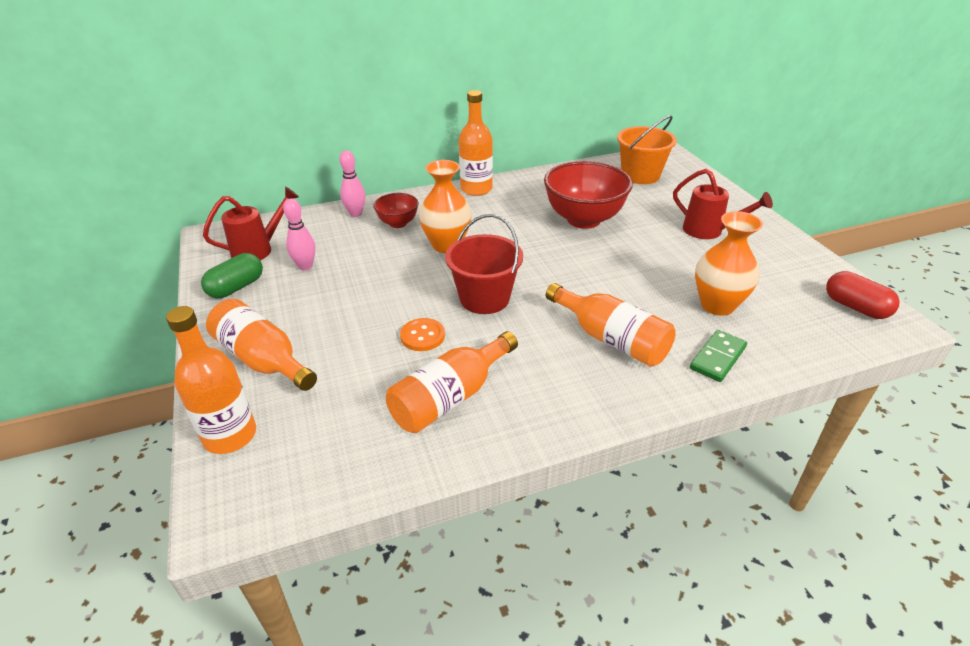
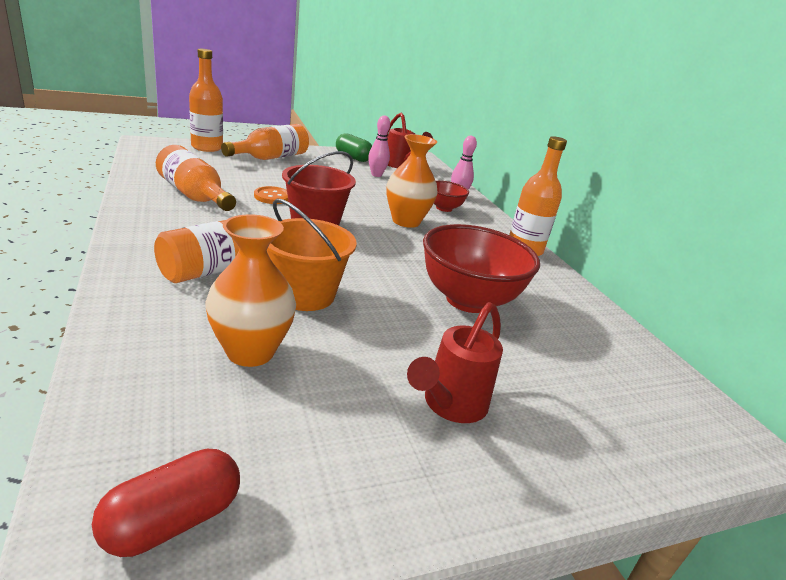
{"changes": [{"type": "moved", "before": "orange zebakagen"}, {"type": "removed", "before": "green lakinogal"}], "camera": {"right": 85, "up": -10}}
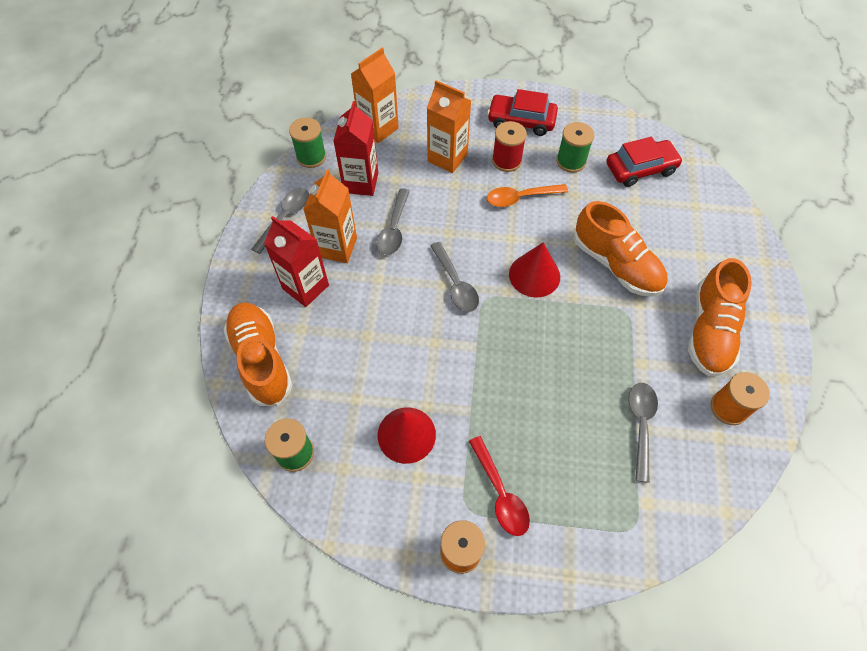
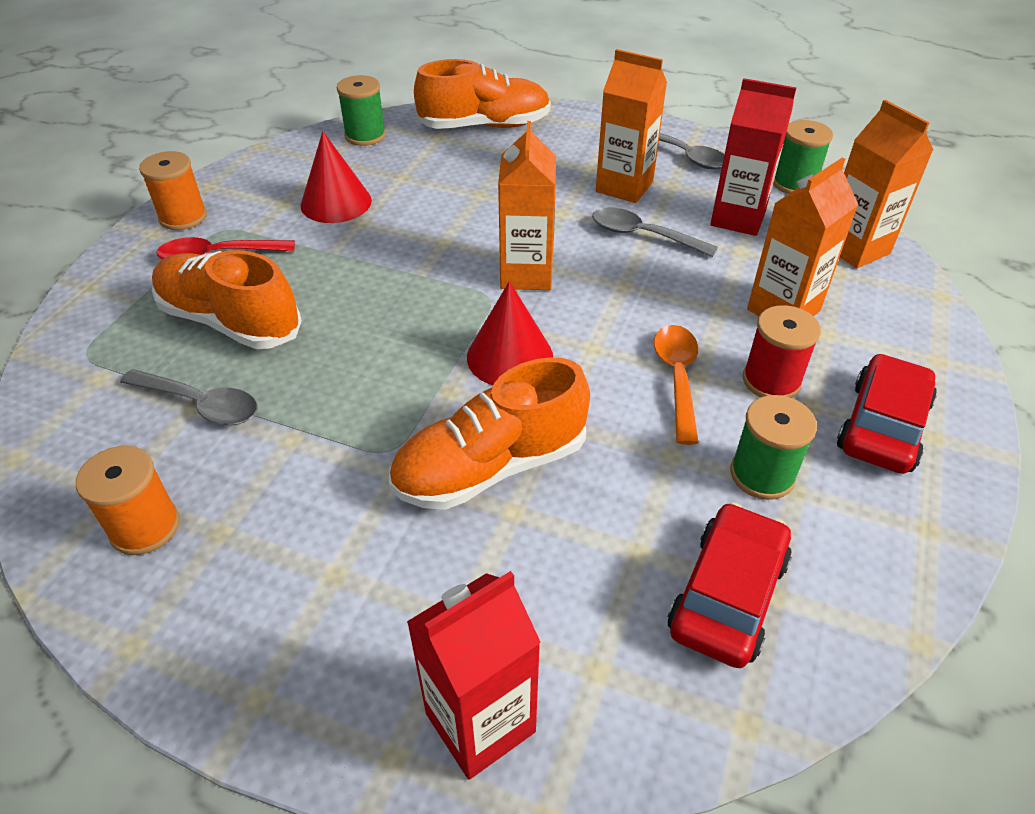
{"changes": [{"type": "moved", "before": "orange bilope (3rd from left in the first image)", "after": "orange bilope (1st from left)"}, {"type": "moved", "before": "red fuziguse (1st from left)"}, {"type": "replaced", "before": "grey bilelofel (3rd from left)", "after": "orange fuziguse (1st from left)"}, {"type": "turned", "before": "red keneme (2nd from left in the first image)", "turn": -150}], "camera": {"right": 105, "up": -15}}
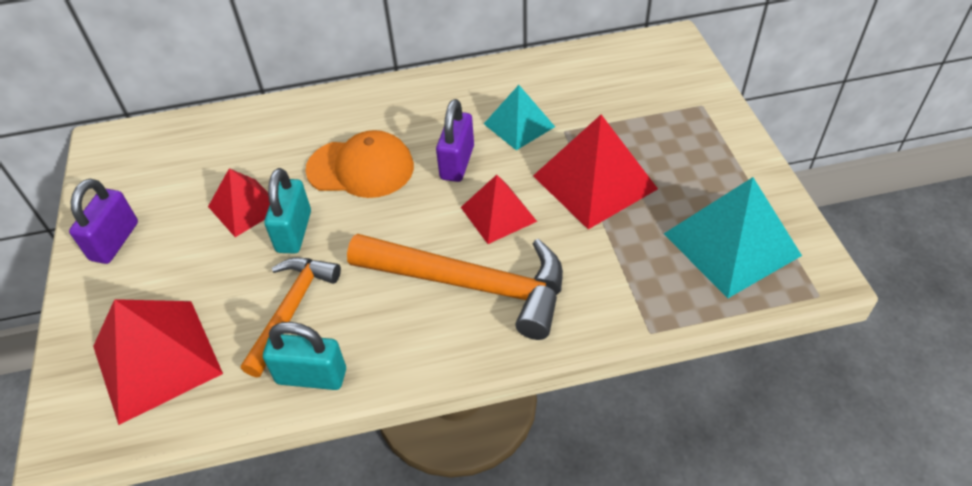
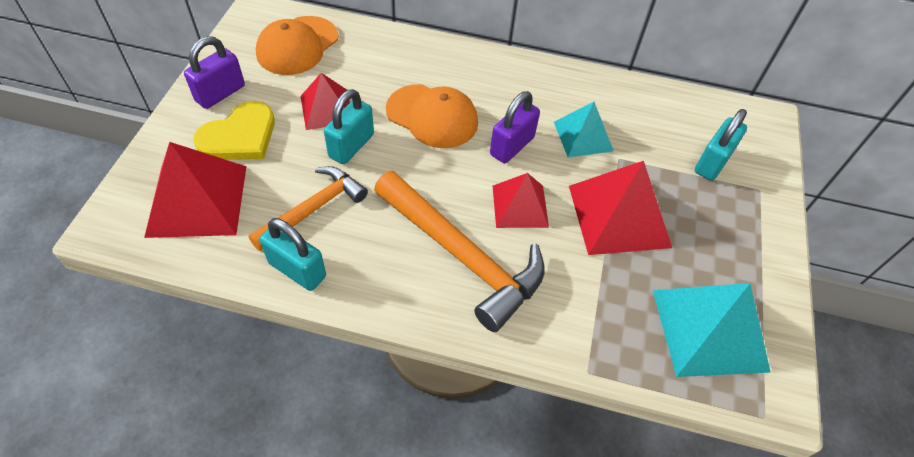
{"changes": [{"type": "added", "after": "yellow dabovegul"}, {"type": "added", "after": "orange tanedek (1st from left)"}, {"type": "added", "after": "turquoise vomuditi (3rd from left)"}], "camera": {"right": 20, "up": 5}}
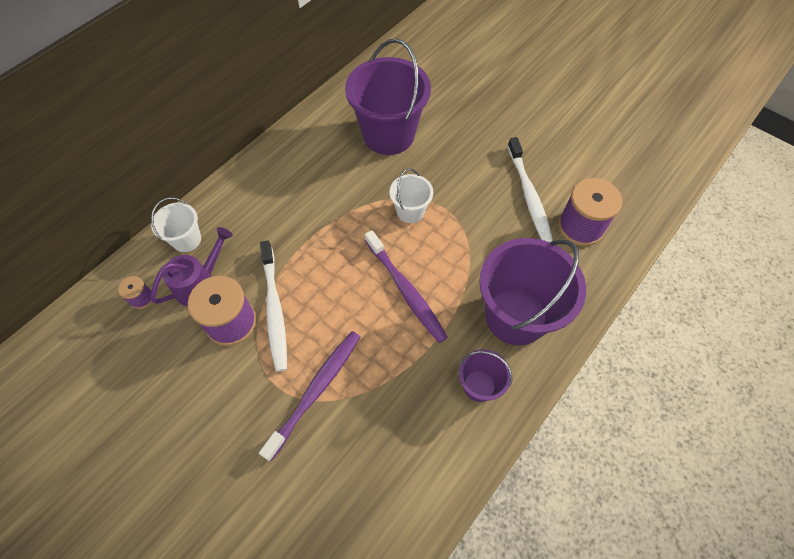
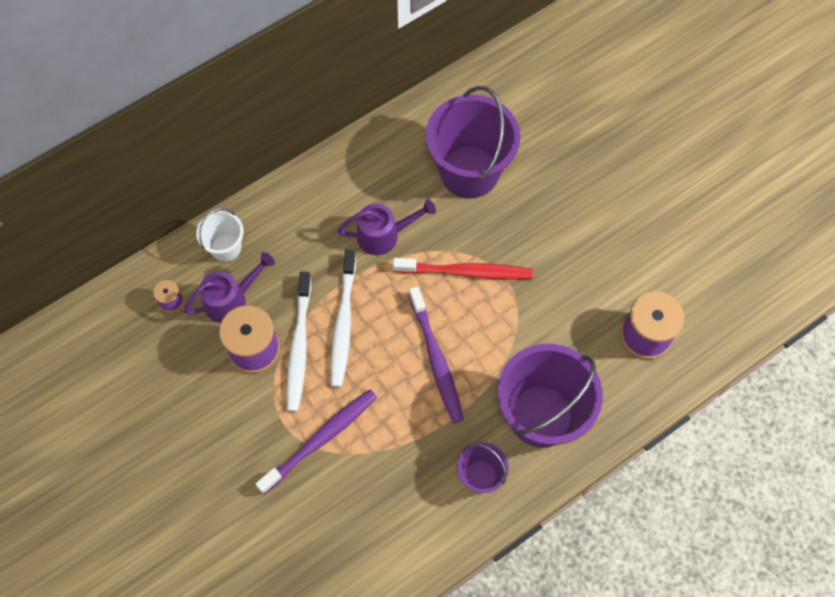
{"changes": [{"type": "moved", "before": "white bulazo (2nd from left)"}, {"type": "added", "after": "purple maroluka (2nd from left)"}, {"type": "replaced", "before": "white zebakagen (2nd from left)", "after": "red bulazo"}], "camera": {"right": 15, "up": 5}}
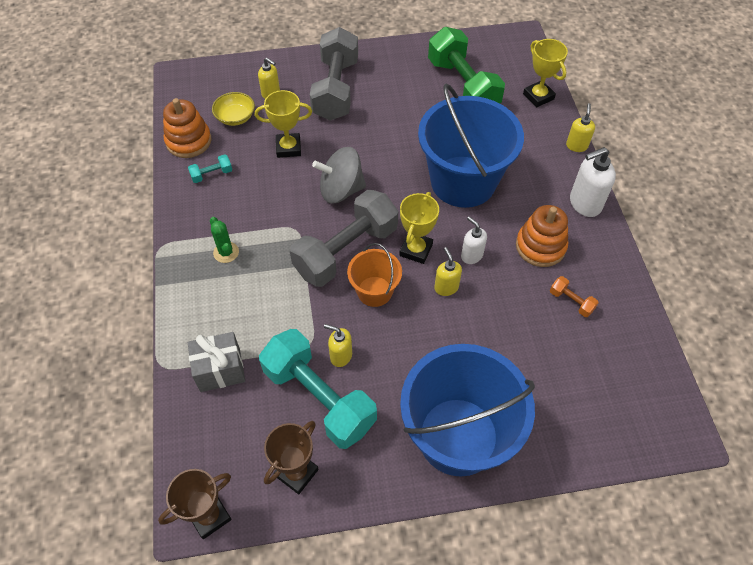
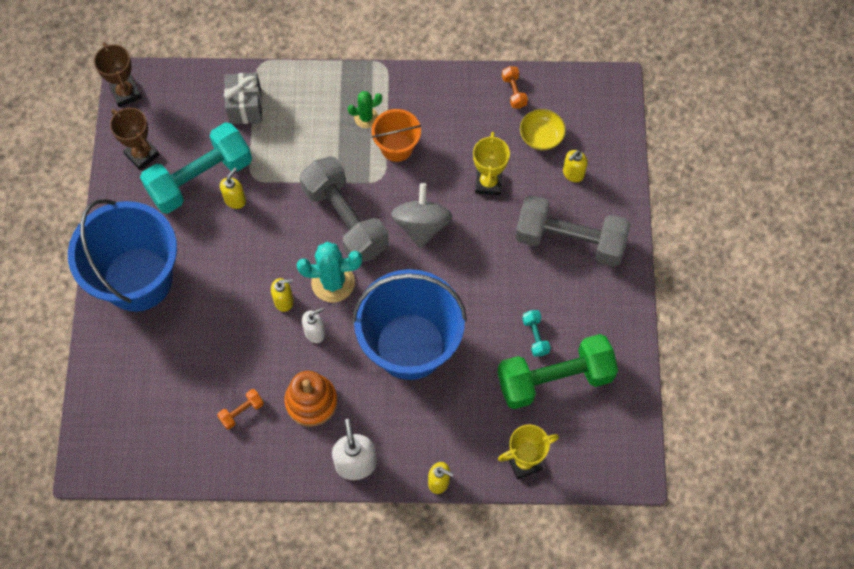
{"changes": [{"type": "replaced", "before": "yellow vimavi (2nd from left)", "after": "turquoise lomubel"}, {"type": "moved", "before": "orange zebakagen"}, {"type": "replaced", "before": "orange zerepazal (1st from left)", "after": "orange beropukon (2nd from left)"}, {"type": "moved", "before": "turquoise beropukon (1st from left in the first image)", "after": "turquoise beropukon (2nd from left)"}], "camera": {"right": 100, "up": 10}}
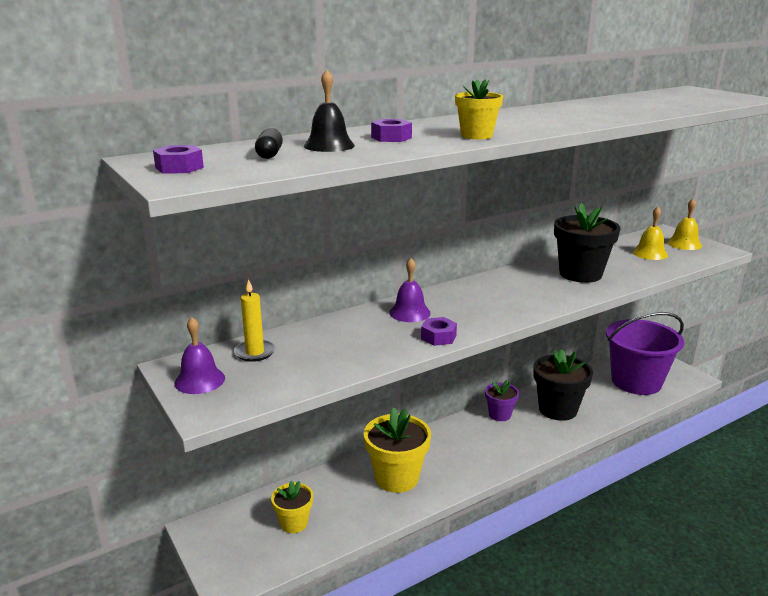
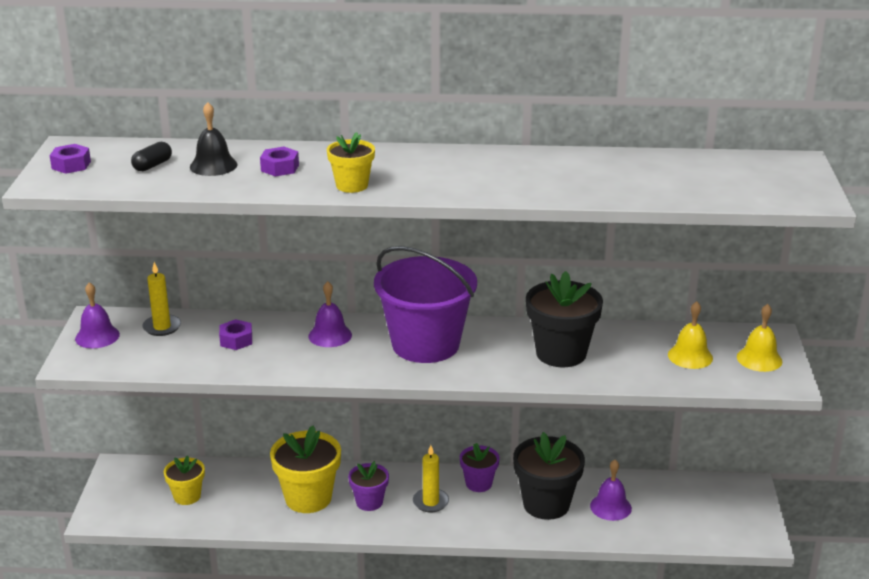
{"changes": [{"type": "moved", "before": "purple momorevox (3rd from left in the first image)", "after": "purple momorevox (2nd from left)"}, {"type": "added", "after": "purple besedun (1st from left)"}, {"type": "moved", "before": "purple zebakagen"}, {"type": "added", "after": "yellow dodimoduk (2nd from left)"}, {"type": "added", "after": "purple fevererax (3rd from left)"}], "camera": {"right": 35, "up": 5}}
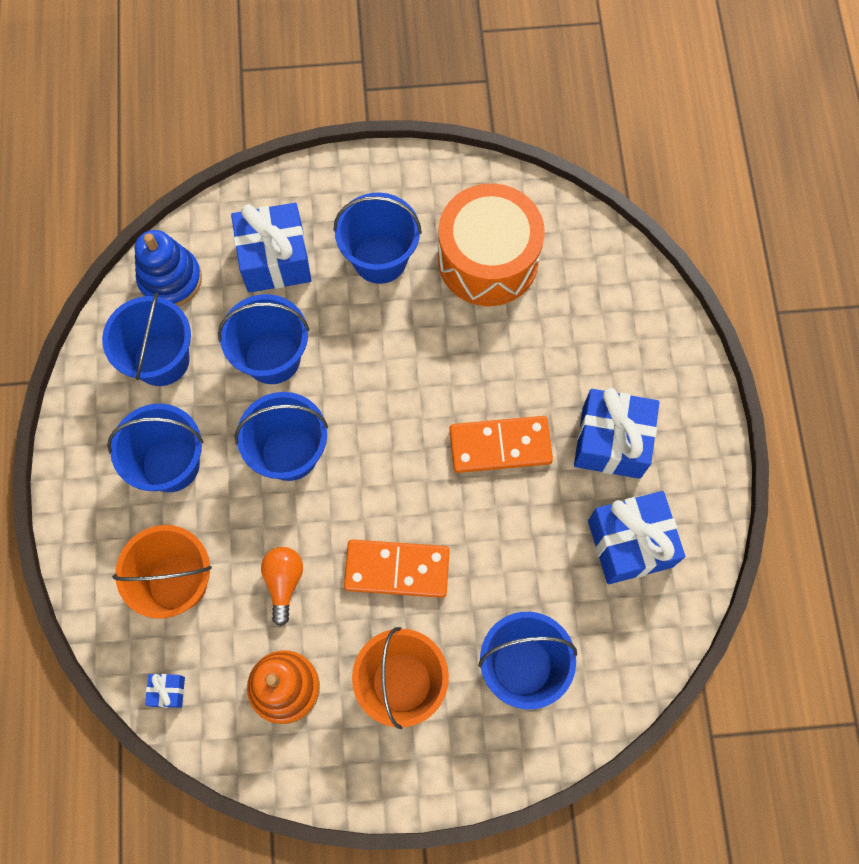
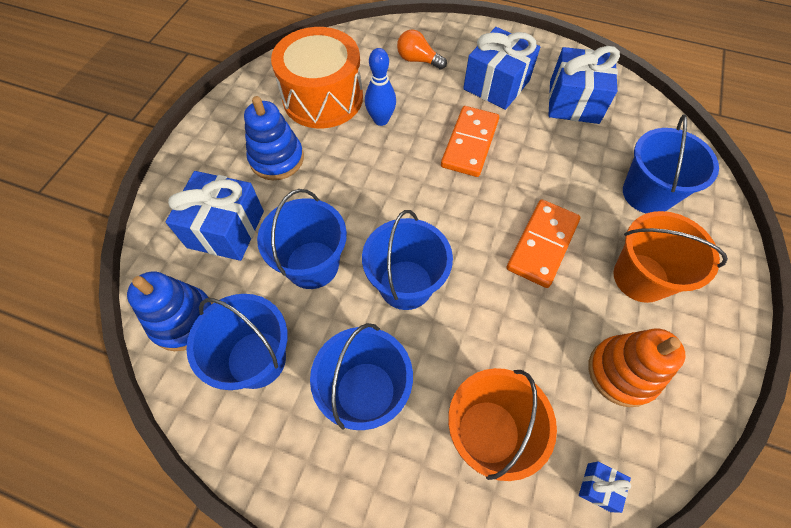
{"changes": [{"type": "replaced", "before": "blue zebakagen (5th from left)", "after": "blue zerepazal (2nd from left)"}, {"type": "added", "after": "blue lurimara"}, {"type": "moved", "before": "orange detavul"}], "camera": {"right": -65, "up": -10}}
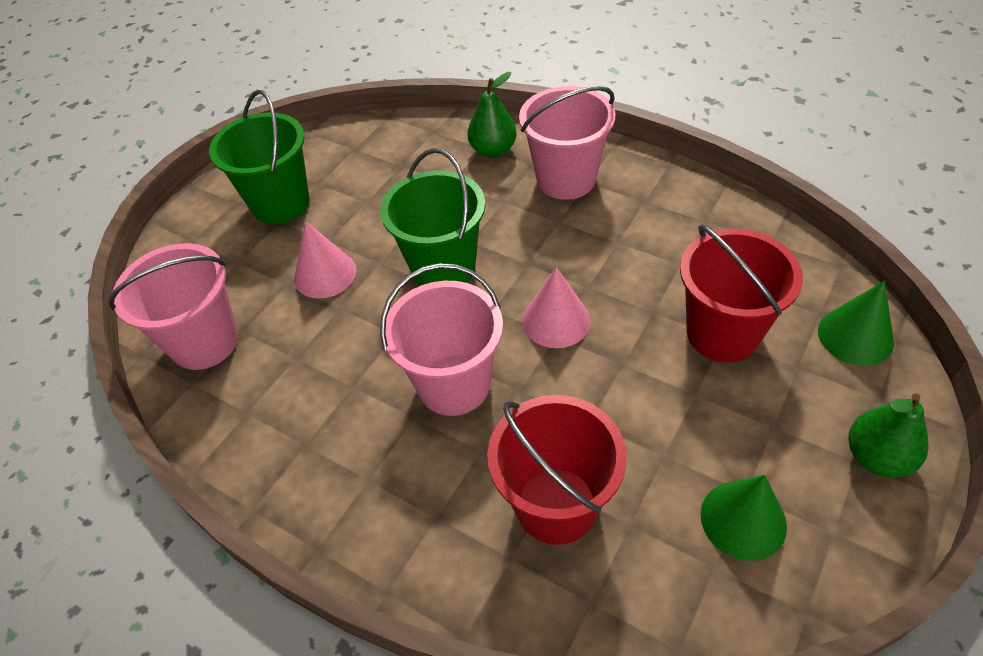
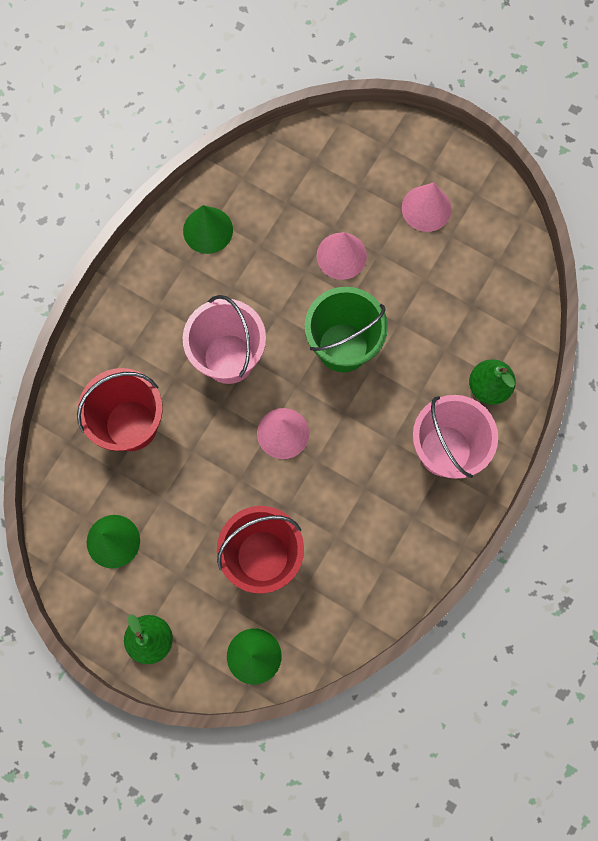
{"changes": [{"type": "added", "after": "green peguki (2nd from left)"}, {"type": "replaced", "before": "green zebakagen (1st from left)", "after": "pink peguki (3rd from left)"}, {"type": "removed", "before": "pink zebakagen (1st from left)"}], "camera": {"right": 85, "up": 25}}
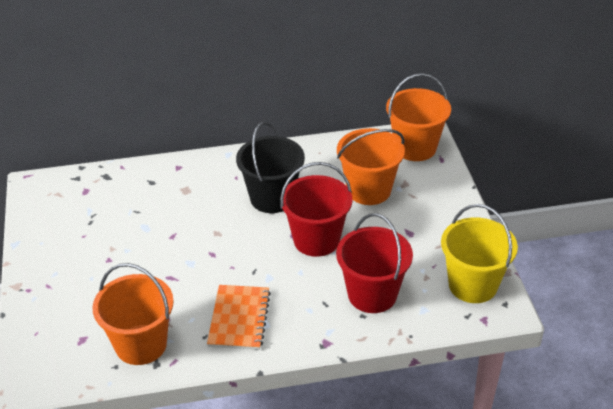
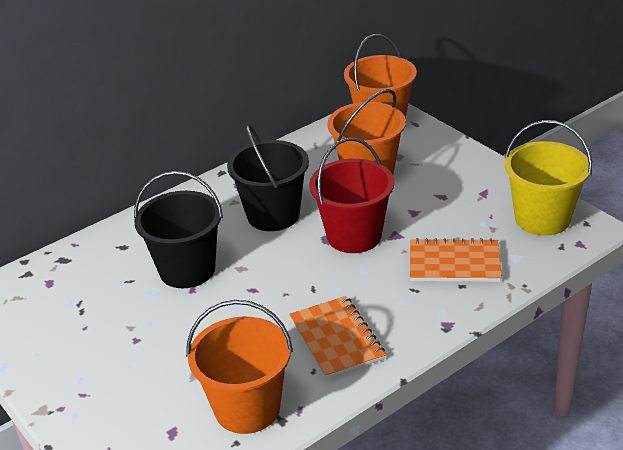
{"changes": [{"type": "added", "after": "black zebakagen (1st from left)"}, {"type": "replaced", "before": "red zebakagen (2nd from left)", "after": "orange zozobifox (2nd from left)"}], "camera": {"right": -25, "up": -5}}
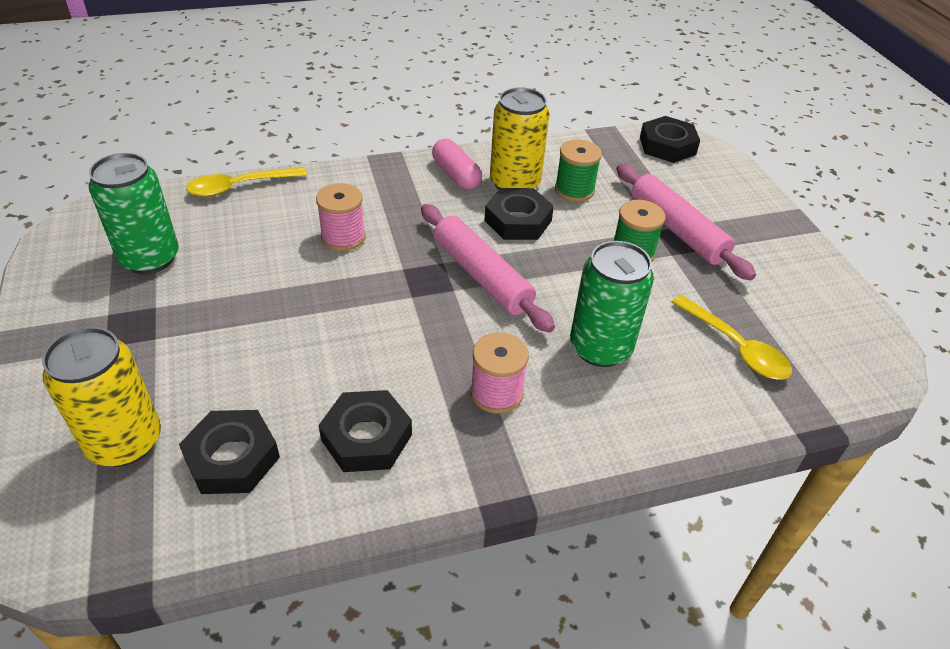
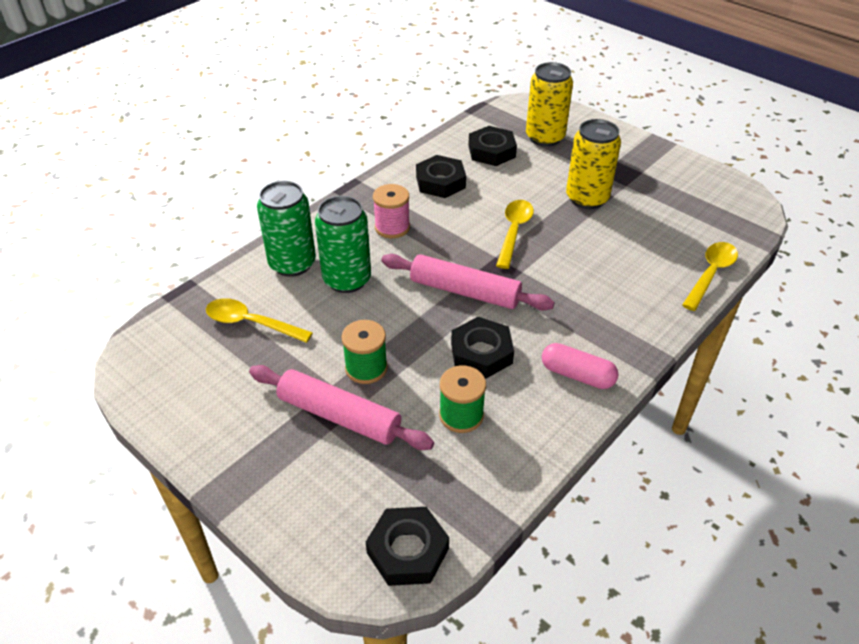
{"changes": [{"type": "moved", "before": "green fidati (1st from left)"}, {"type": "added", "after": "yellow bilelofel (2nd from left)"}, {"type": "moved", "before": "yellow fidati (2nd from left)"}, {"type": "removed", "before": "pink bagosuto (1st from left)"}], "camera": {"right": 150, "up": 0}}
